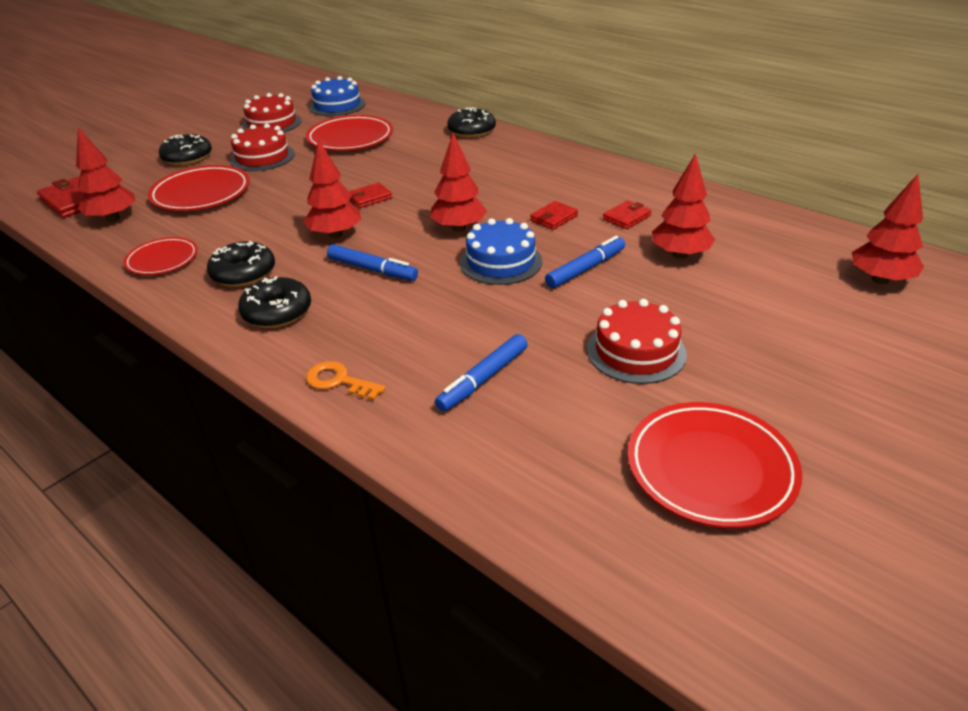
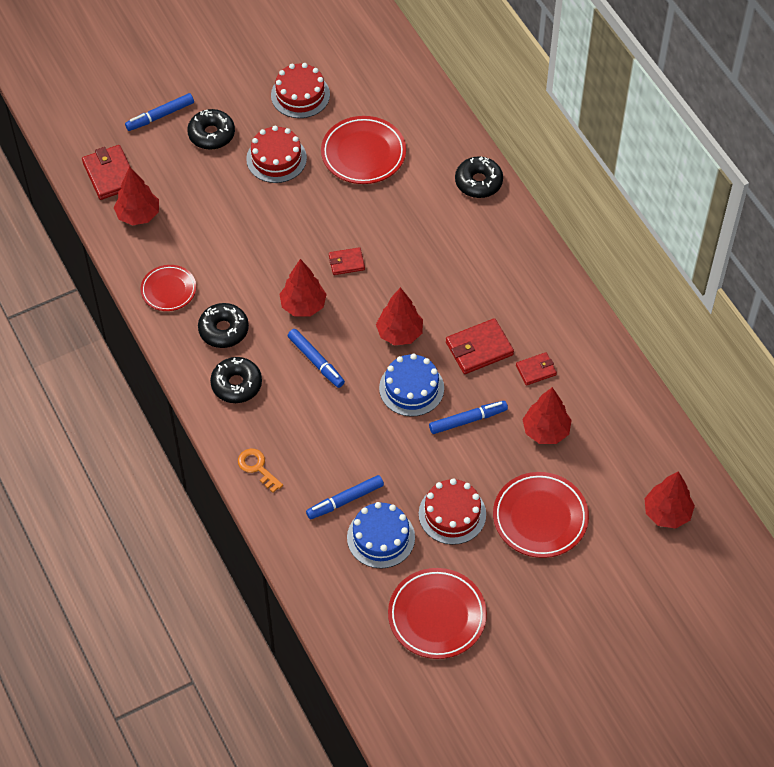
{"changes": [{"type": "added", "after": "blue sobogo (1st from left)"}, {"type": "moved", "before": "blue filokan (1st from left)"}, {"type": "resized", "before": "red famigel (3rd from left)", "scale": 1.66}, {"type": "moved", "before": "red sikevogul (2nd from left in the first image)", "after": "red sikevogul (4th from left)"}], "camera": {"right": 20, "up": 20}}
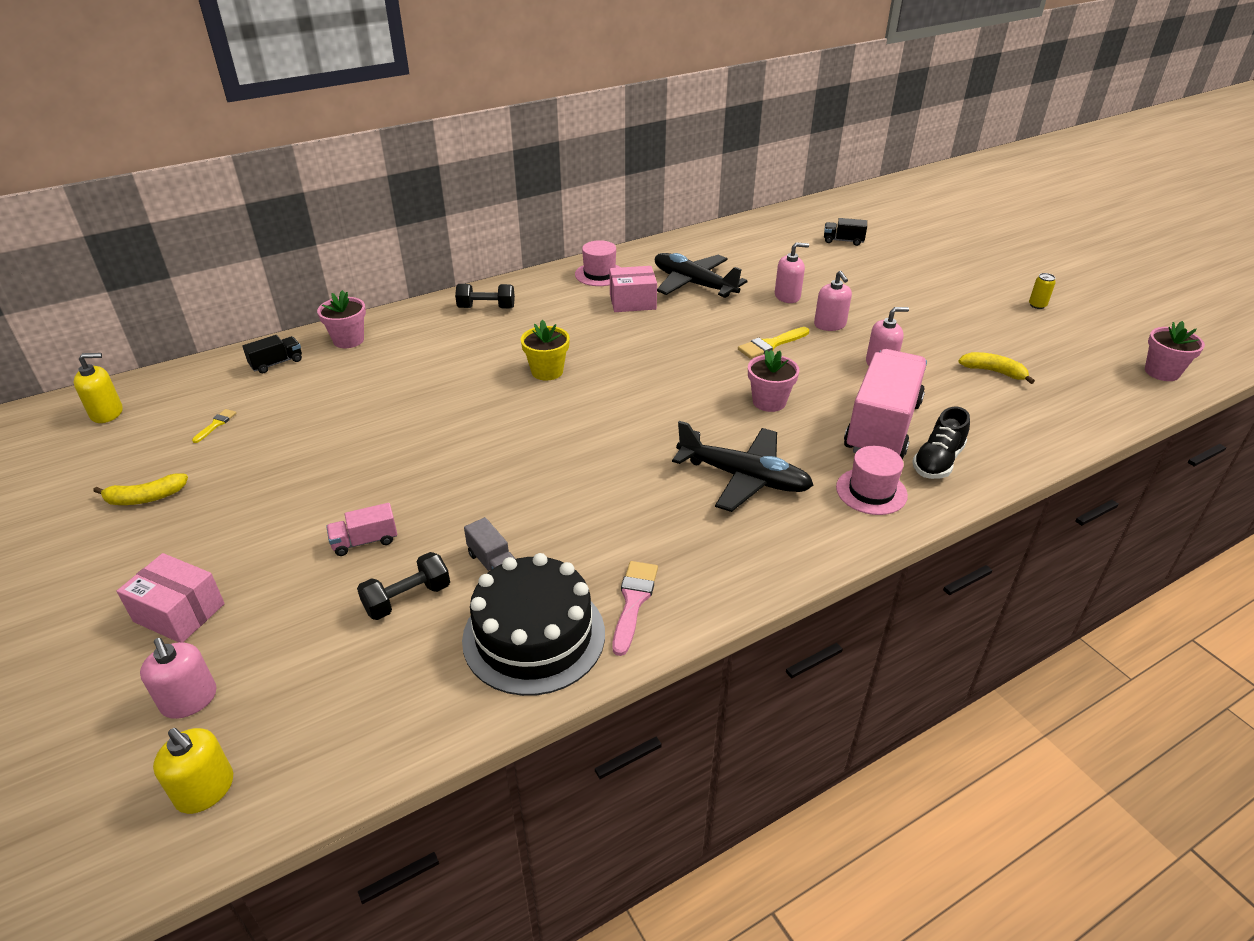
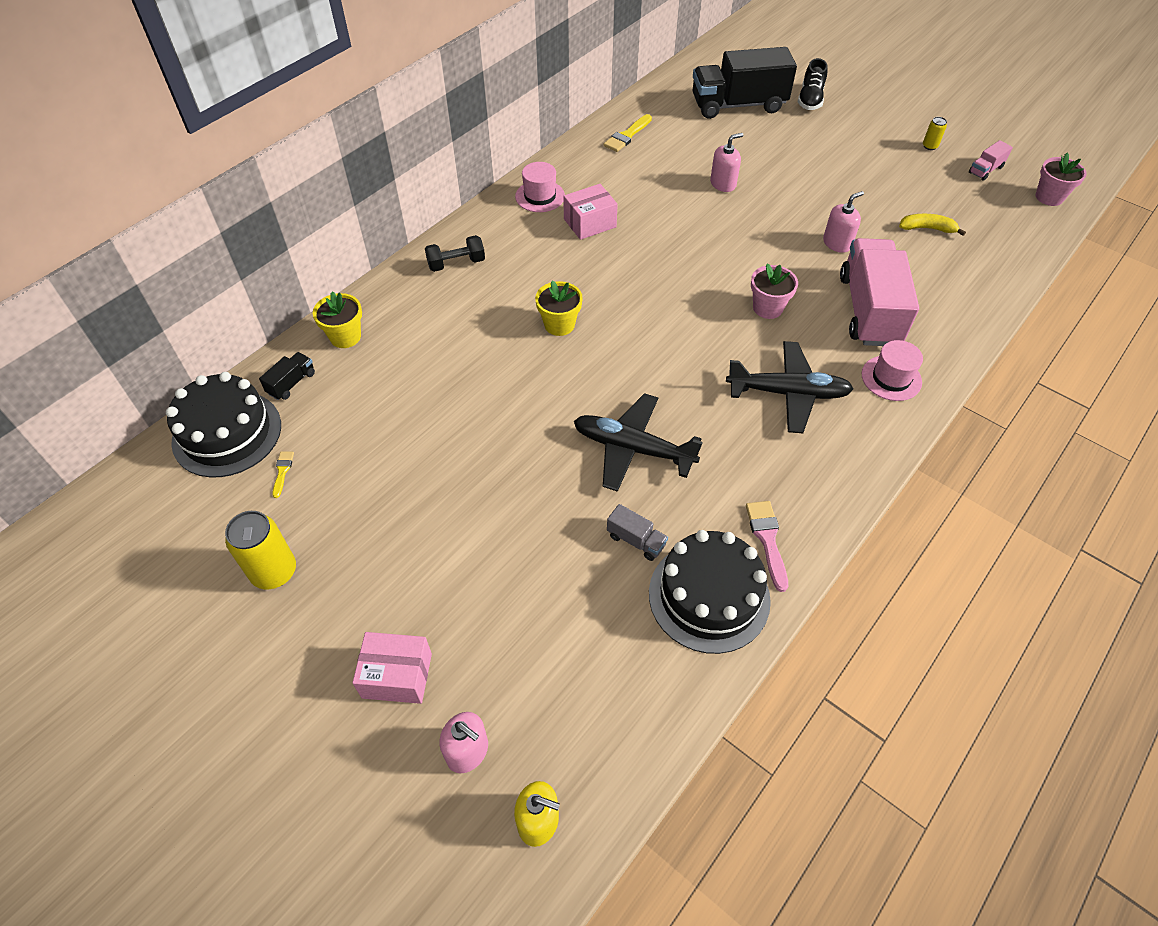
{"changes": [{"type": "added", "after": "black filokan (1st from left)"}, {"type": "replaced", "before": "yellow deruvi (1st from left)", "after": "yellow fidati (1st from left)"}, {"type": "recoloured", "before": "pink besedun (1st from left)", "after": "yellow besedun (1st from left)"}, {"type": "moved", "before": "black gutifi (1st from left)"}, {"type": "moved", "before": "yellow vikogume (2nd from left)"}, {"type": "resized", "before": "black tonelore (2nd from left)", "scale": 2.4}, {"type": "moved", "before": "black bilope"}, {"type": "moved", "before": "pink tonelore (1st from left in the first image)", "after": "pink tonelore (2nd from left)"}, {"type": "removed", "before": "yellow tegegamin (1st from left)"}, {"type": "removed", "before": "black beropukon (1st from left)"}, {"type": "removed", "before": "pink tegegamin (3rd from left)"}], "camera": {"right": -20, "up": 15}}
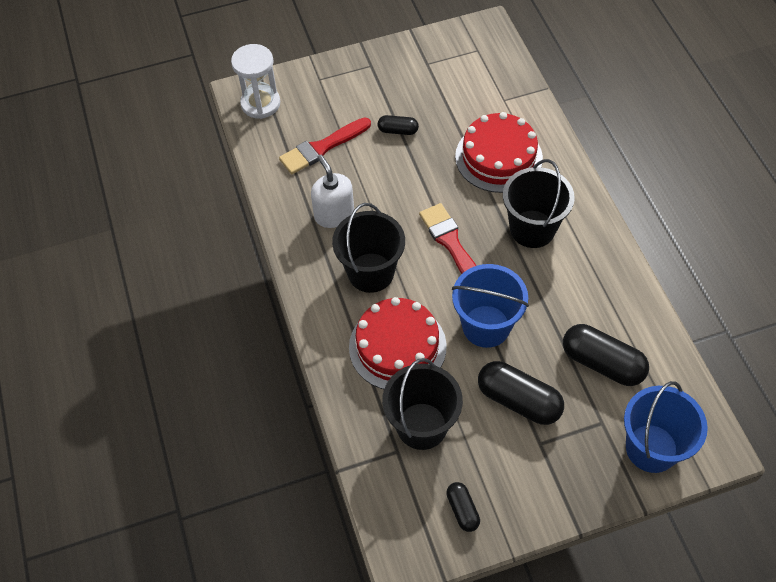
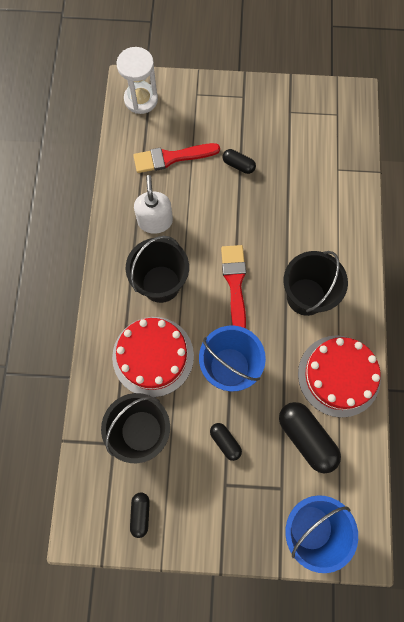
{"changes": [{"type": "resized", "before": "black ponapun (3rd from left in the first image)", "scale": 0.54}, {"type": "moved", "before": "red filokan (2nd from left)"}], "camera": {"right": 20, "up": 15}}
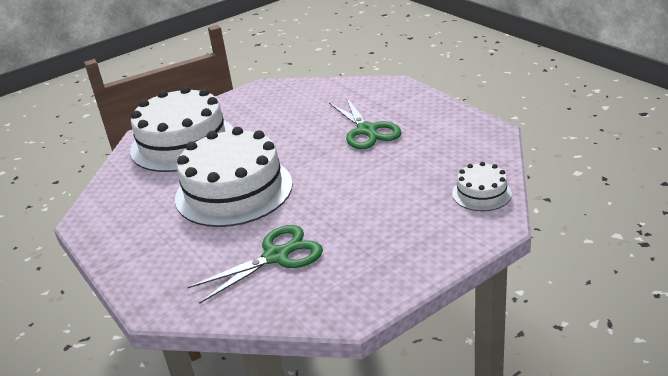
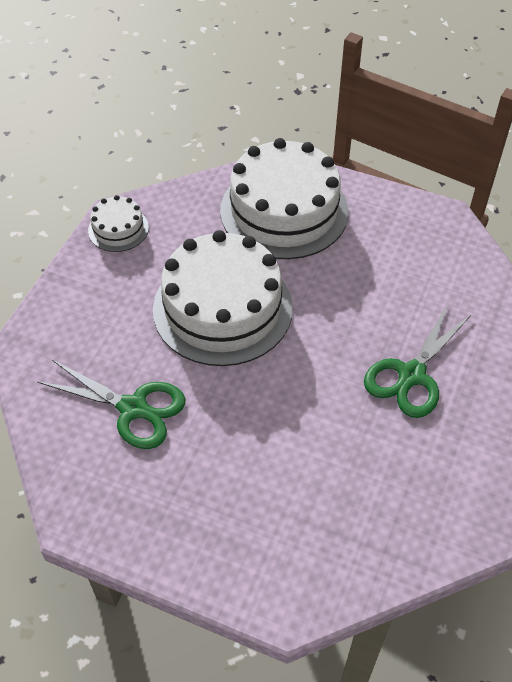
{"changes": [{"type": "moved", "before": "white filokan (3rd from left in the first image)", "after": "white filokan (1st from left)"}], "camera": {"right": 55, "up": 20}}
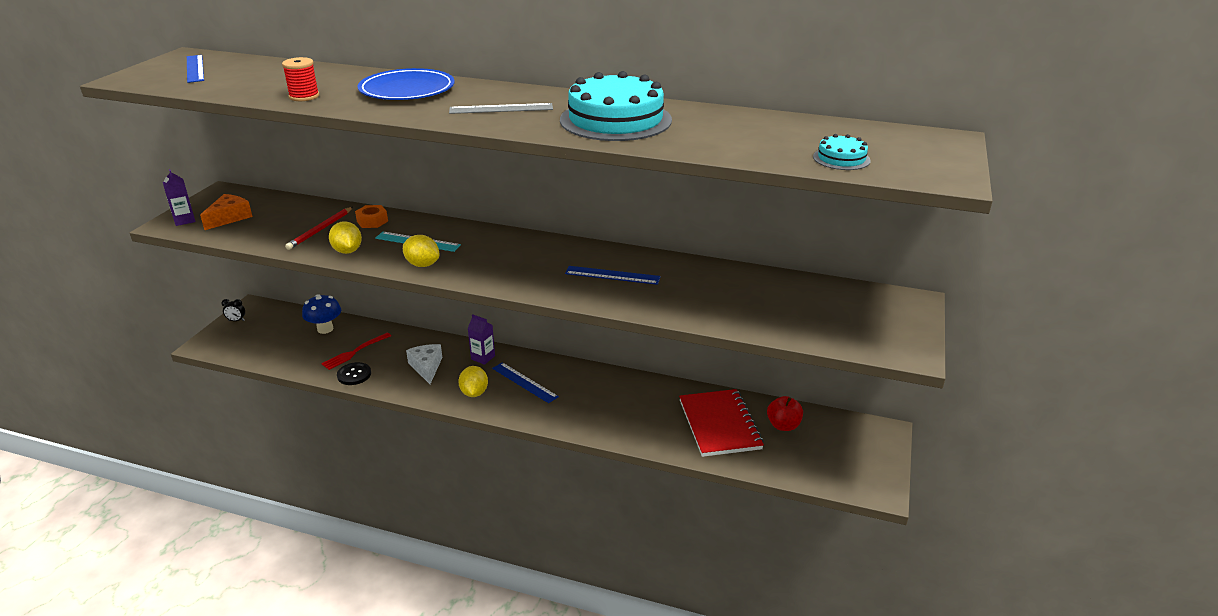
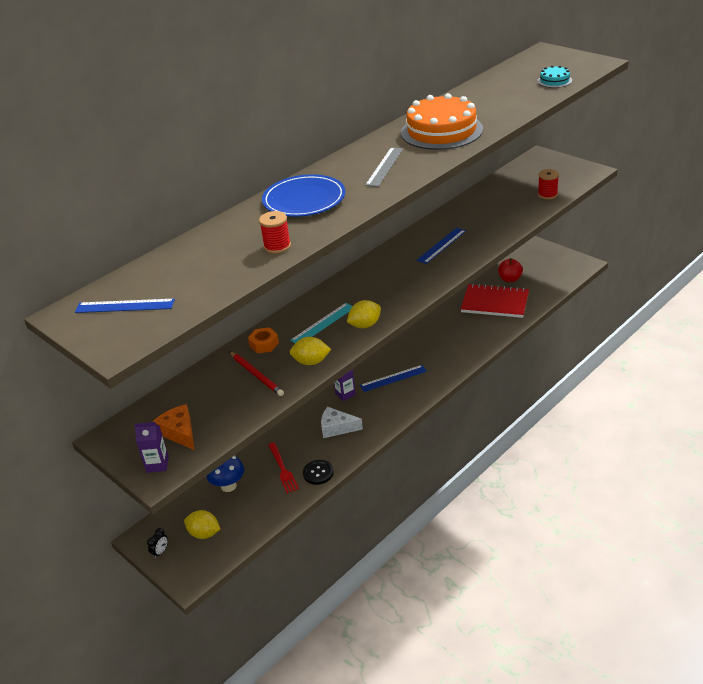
{"changes": [{"type": "moved", "before": "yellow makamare (3rd from left in the first image)", "after": "yellow makamare (1st from left)"}, {"type": "recoloured", "before": "turquoise filokan (1st from left)", "after": "orange filokan"}, {"type": "added", "after": "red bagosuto (2nd from left)"}], "camera": {"right": -60, "up": 5}}
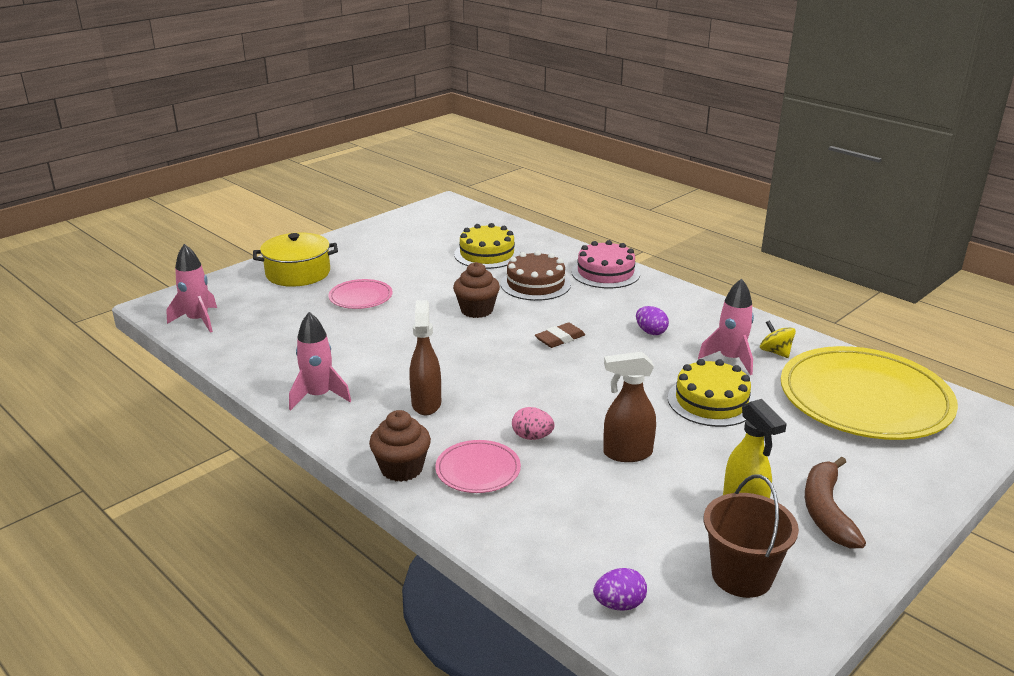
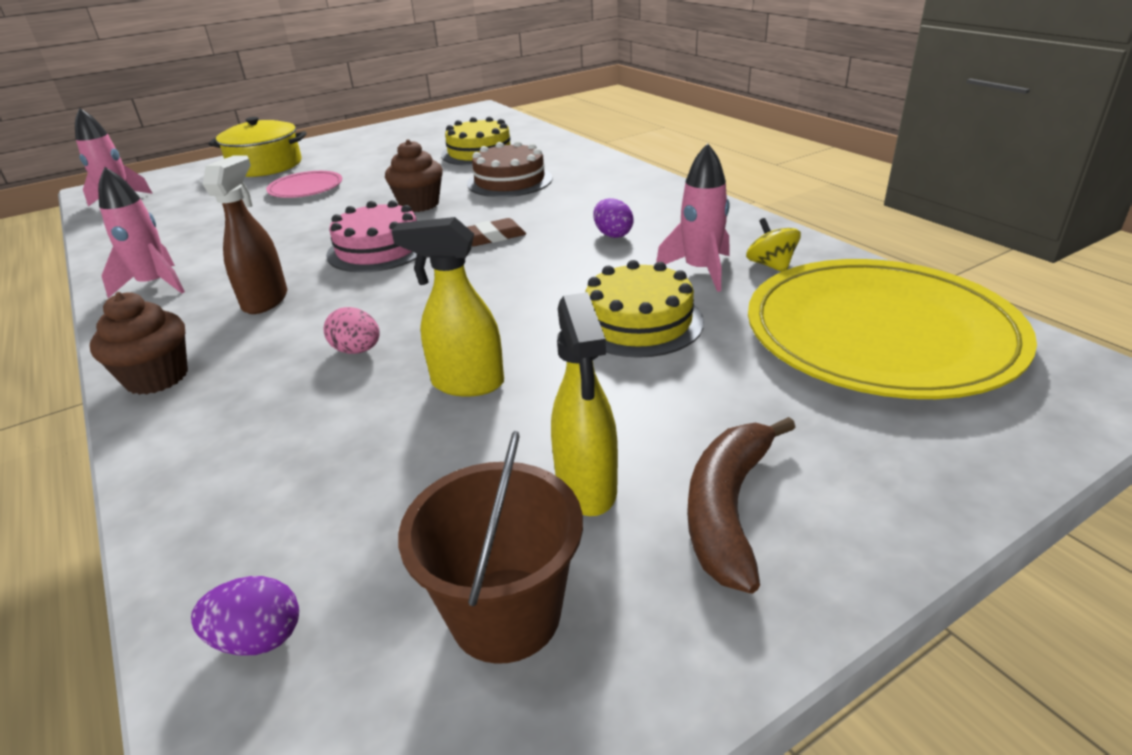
{"changes": [{"type": "moved", "before": "pink filokan"}, {"type": "recoloured", "before": "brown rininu (2nd from left)", "after": "yellow rininu (1st from left)"}, {"type": "removed", "before": "pink sikevogul (2nd from left)"}], "camera": {"right": 15, "up": 5}}
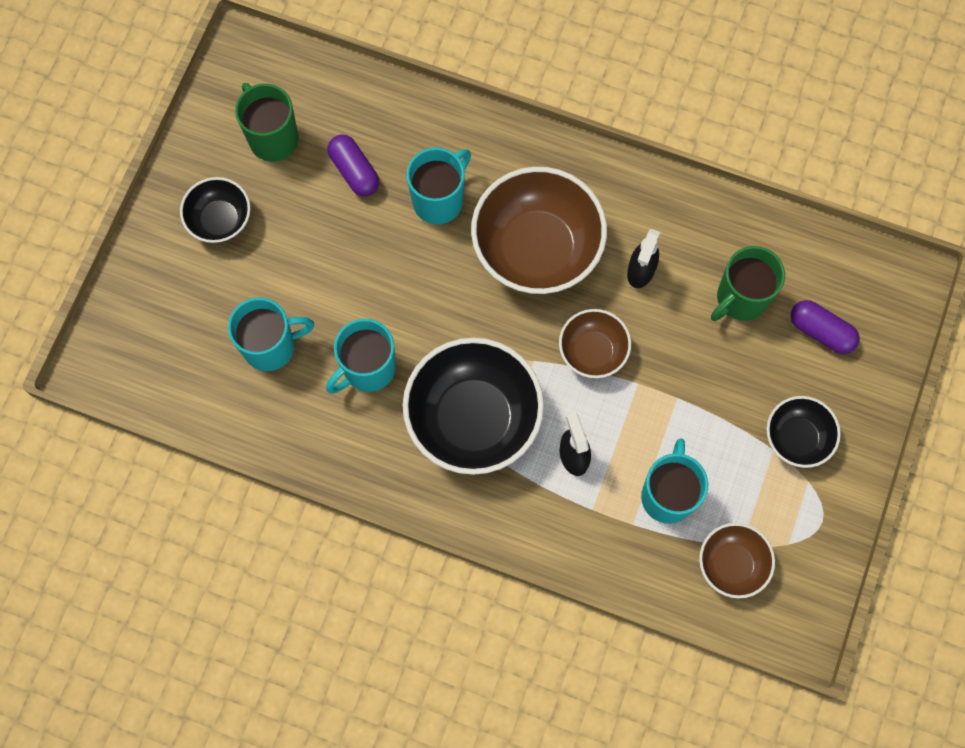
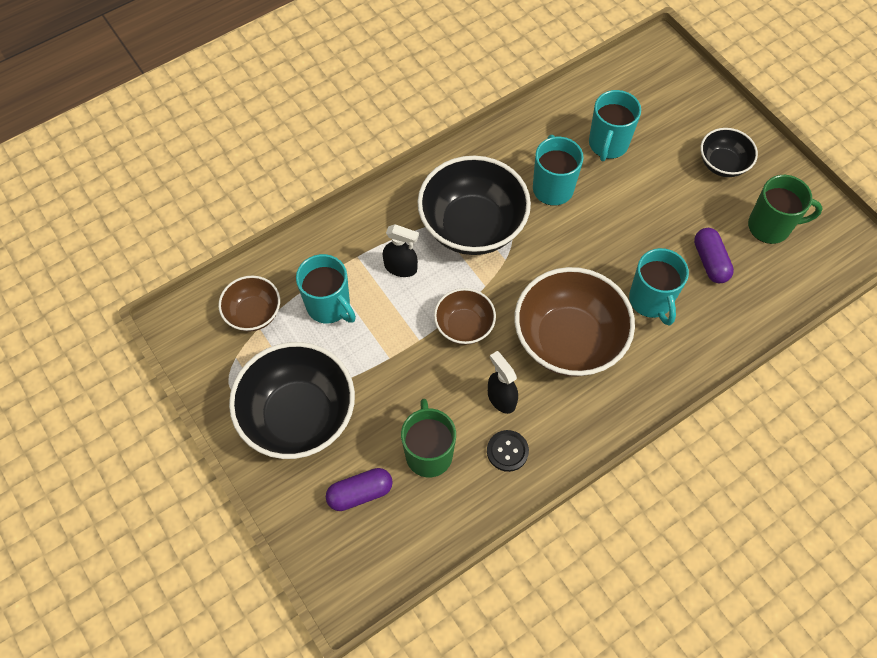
{"changes": [{"type": "resized", "before": "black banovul (3rd from left in the first image)", "scale": 1.89}, {"type": "added", "after": "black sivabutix"}, {"type": "turned", "before": "purple ponapun (1st from left in the first image)", "turn": 75}], "camera": {"right": 125, "up": -10}}
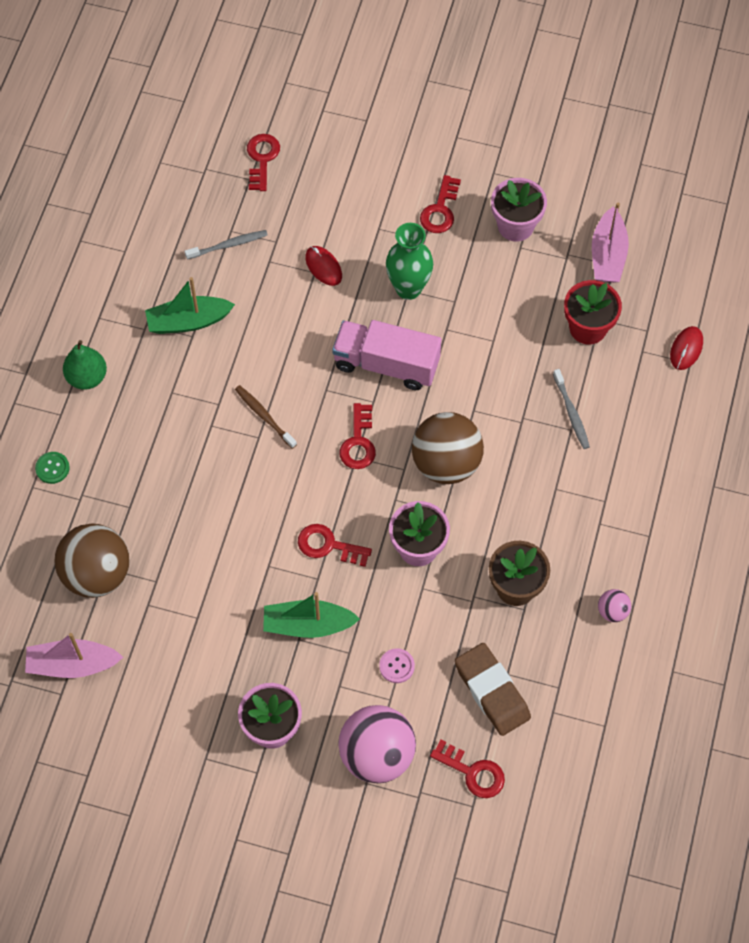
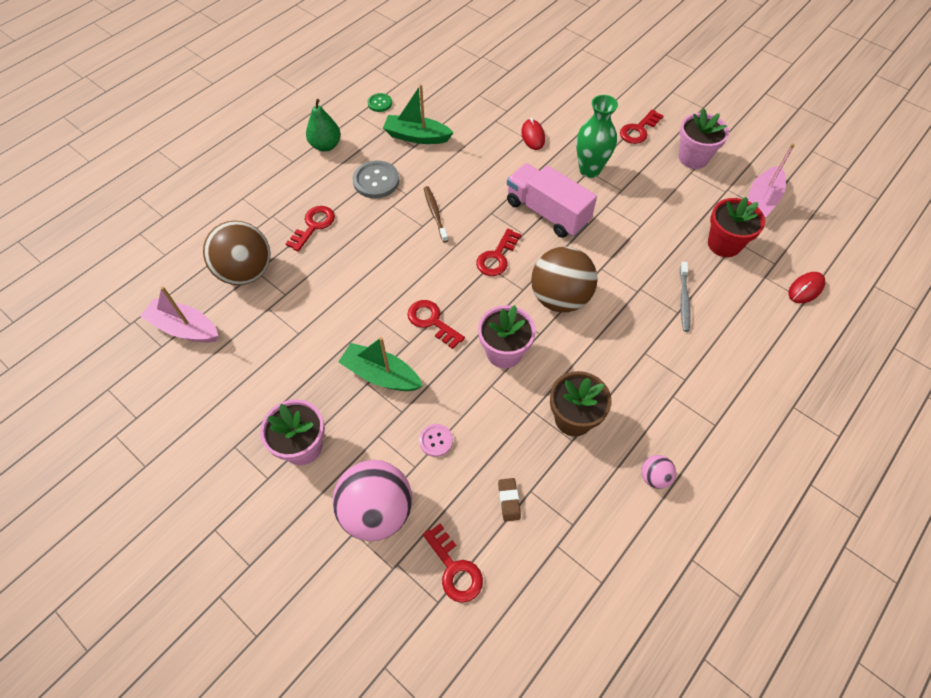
{"changes": [{"type": "moved", "before": "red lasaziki (1st from left)"}, {"type": "added", "after": "grey sivabutix"}, {"type": "moved", "before": "green sivabutix"}, {"type": "resized", "before": "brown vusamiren", "scale": 0.46}, {"type": "removed", "before": "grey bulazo (1st from left)"}], "camera": {"right": 25, "up": -5}}
